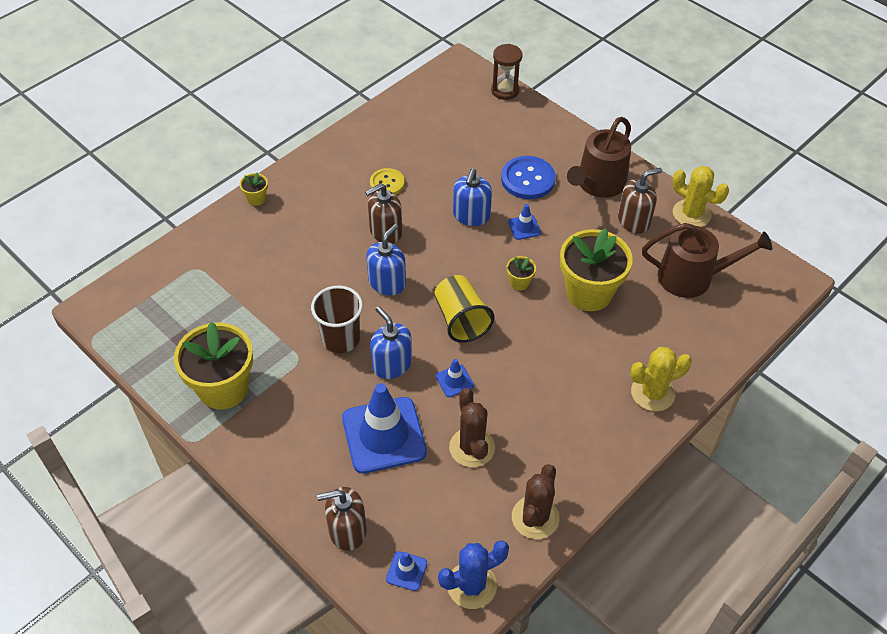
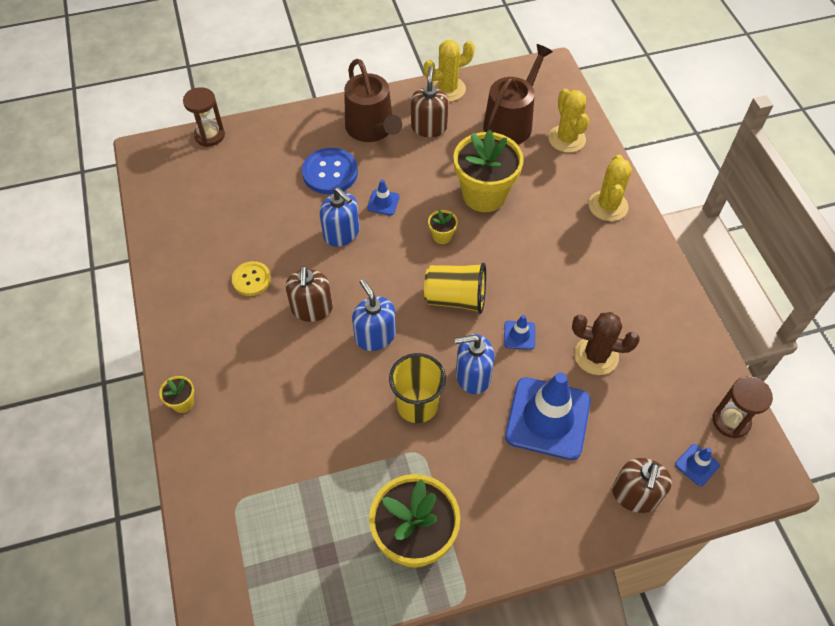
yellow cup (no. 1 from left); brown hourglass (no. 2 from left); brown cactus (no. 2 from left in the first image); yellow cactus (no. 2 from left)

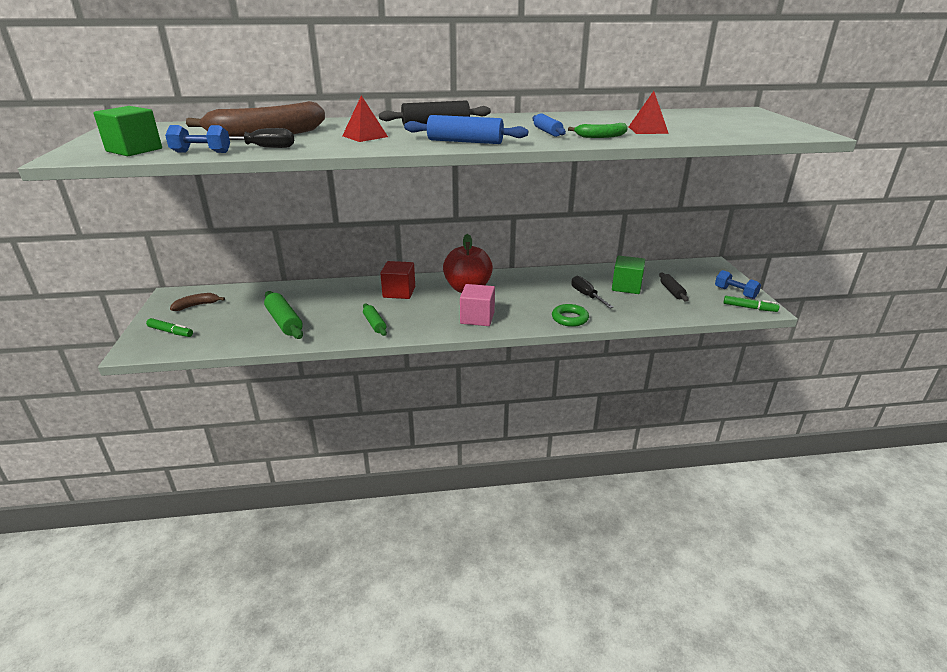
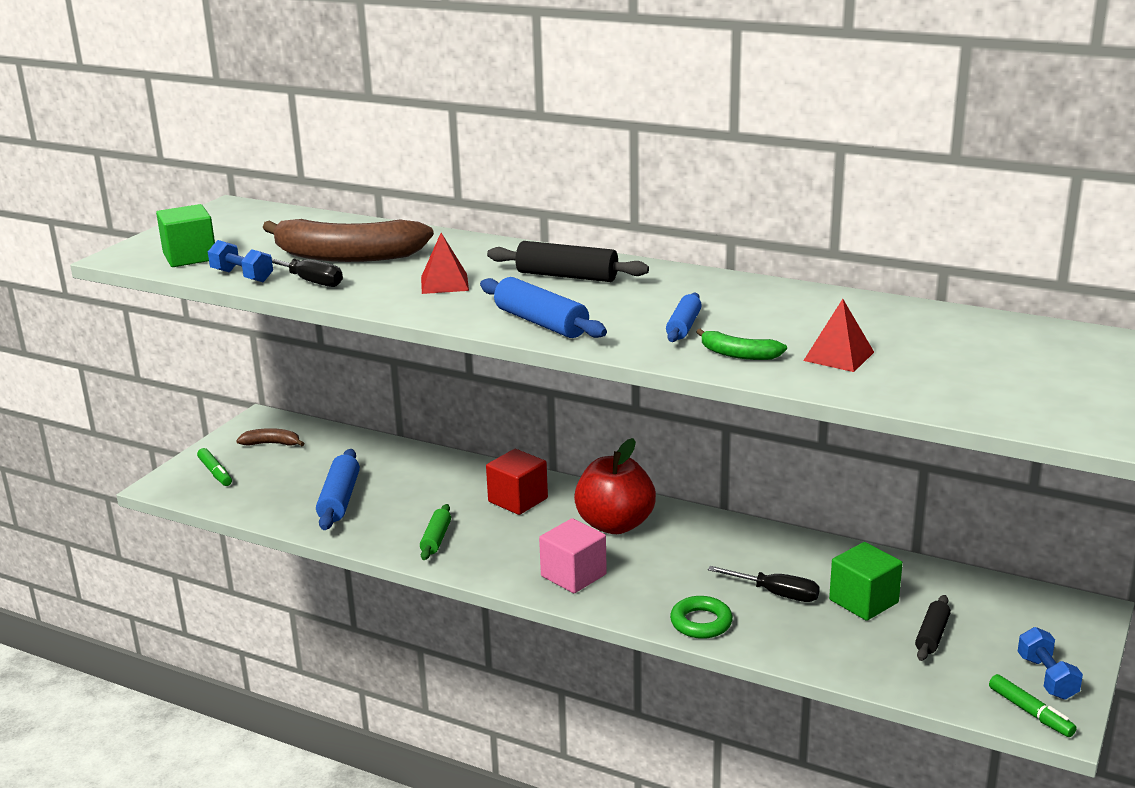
blue rolling pin (no. 1 from left); black screwdriver (no. 2 from left)

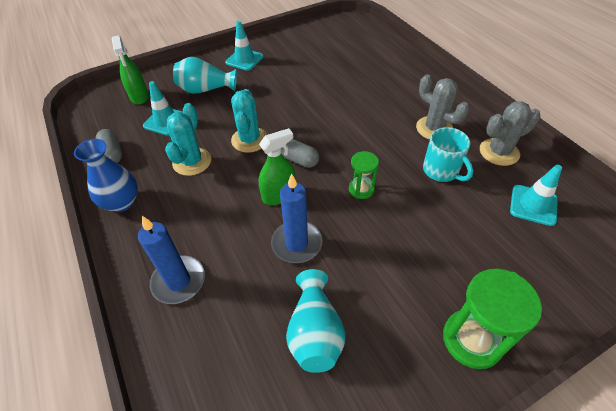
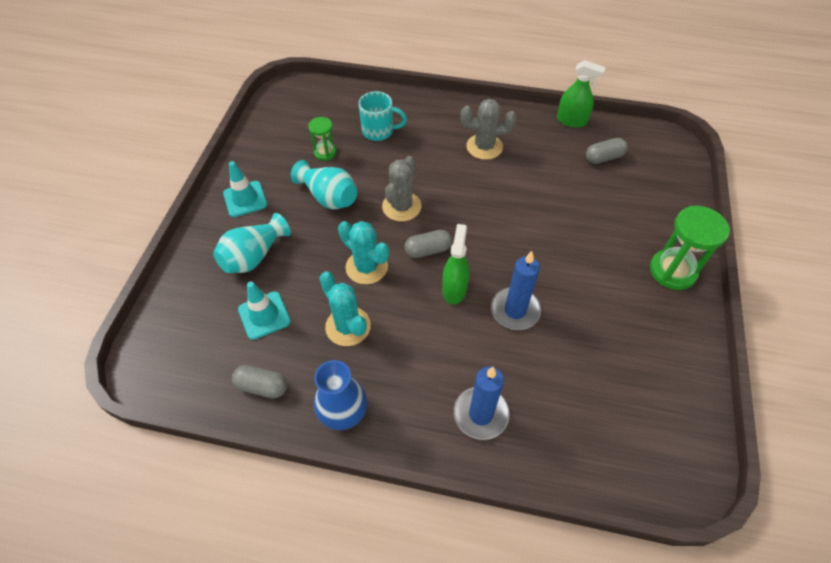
green spray bottle (no. 2 from left); turquoise vase (no. 2 from left); green hourglass (no. 1 from left); turquoise mug; grey cactus (no. 1 from left); grey capsule (no. 3 from left)

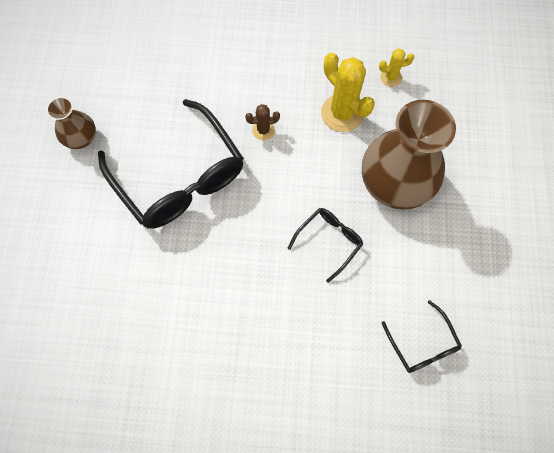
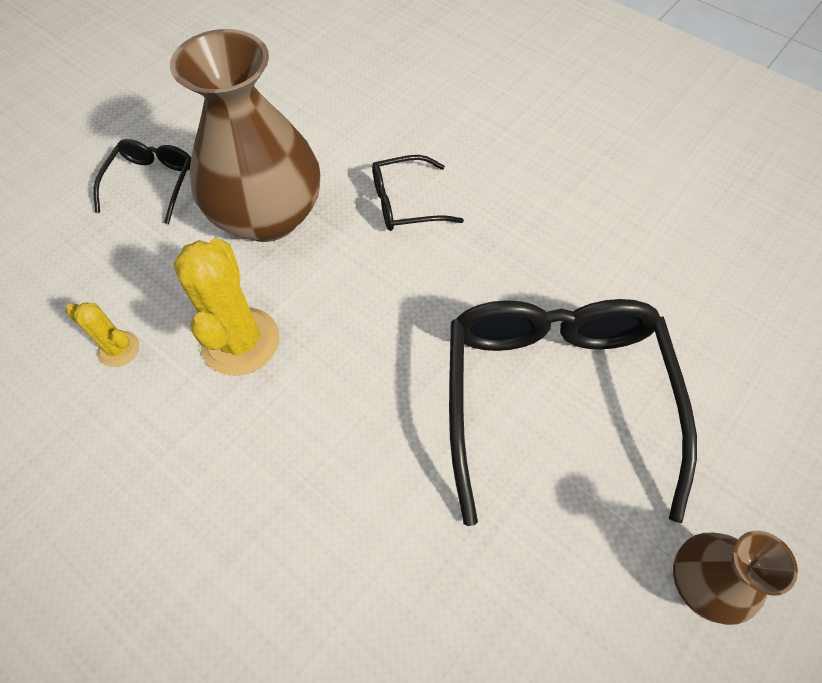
brown cactus; black glasses (no. 1 from left)

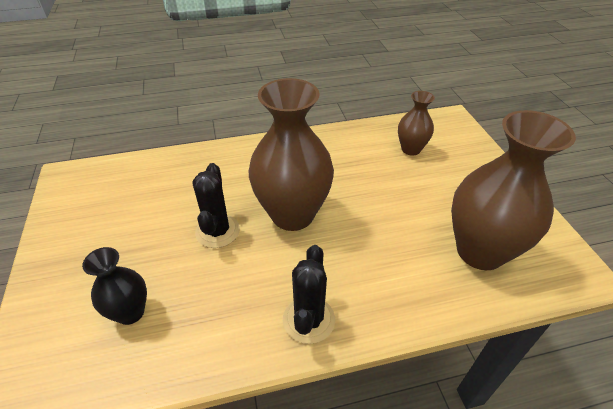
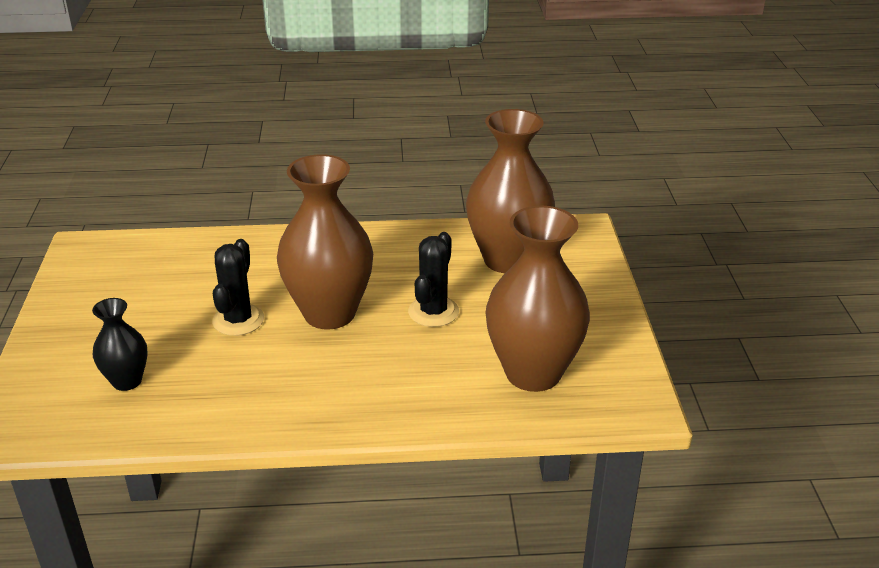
black cactus (no. 2 from left); brown vase (no. 2 from left)

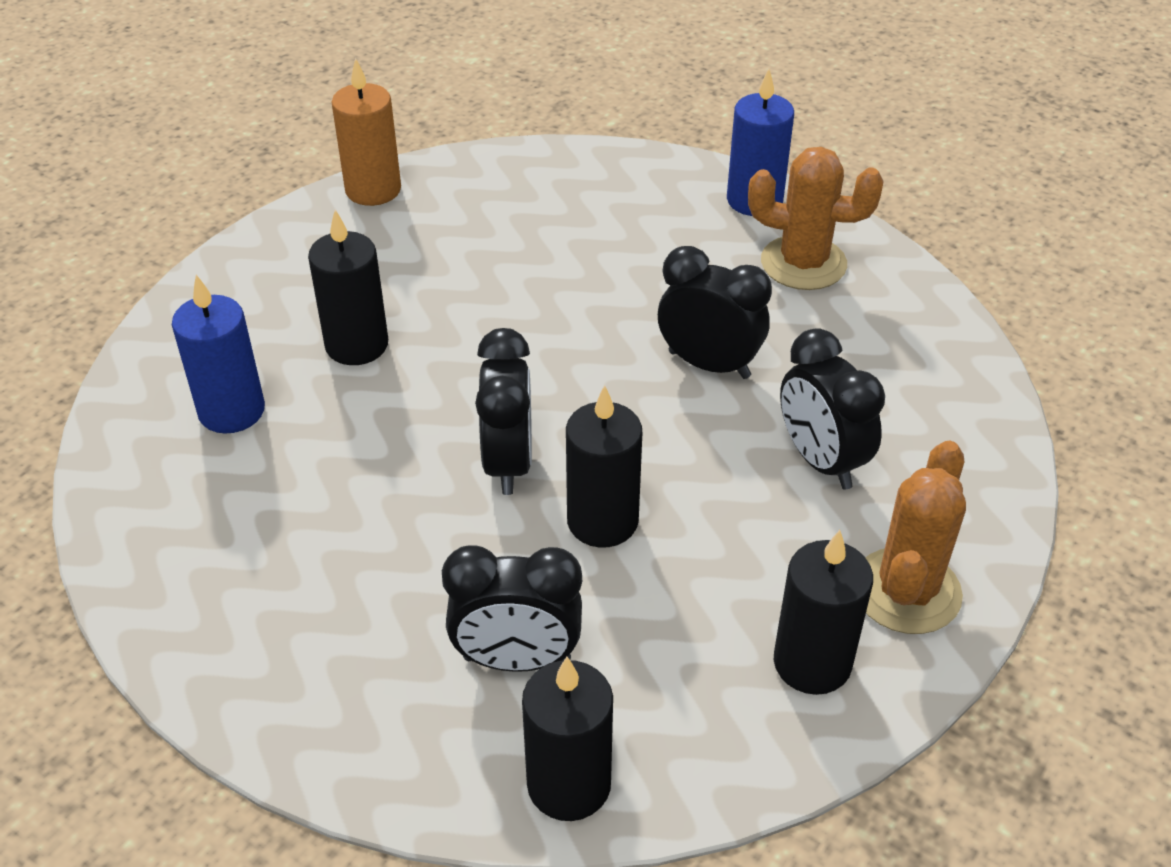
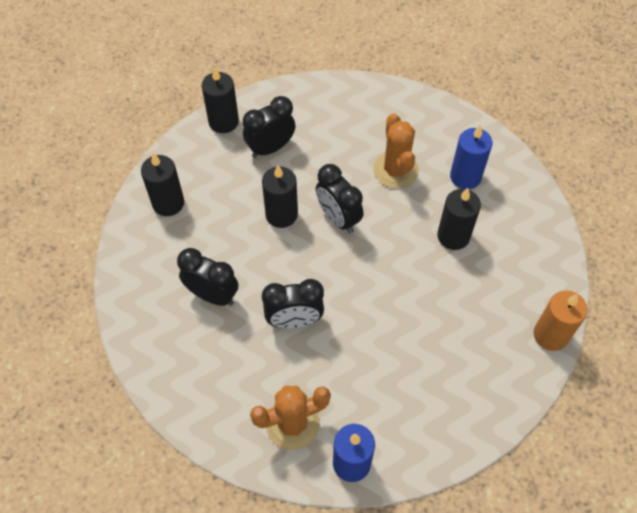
orange cactus (no. 2 from left)

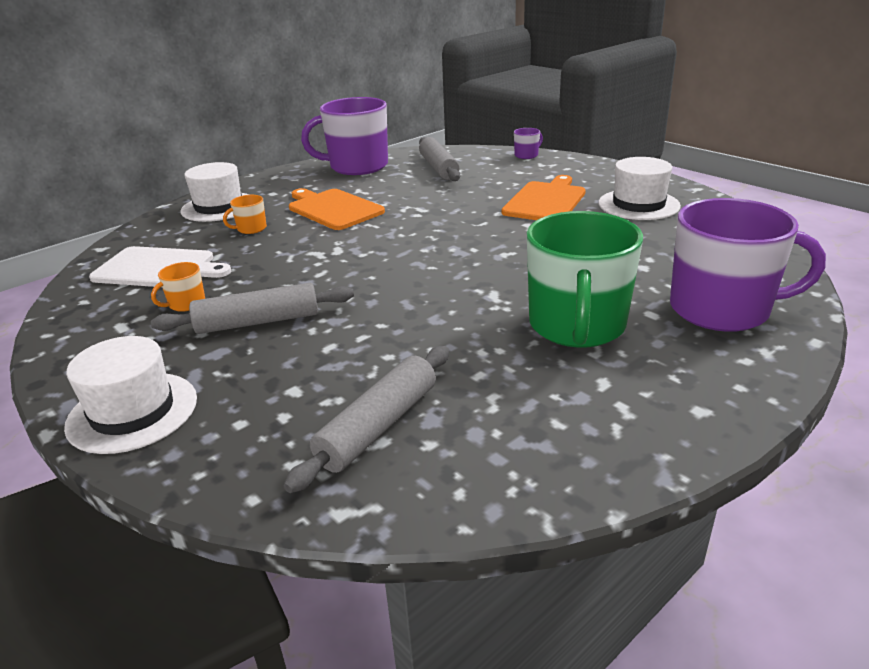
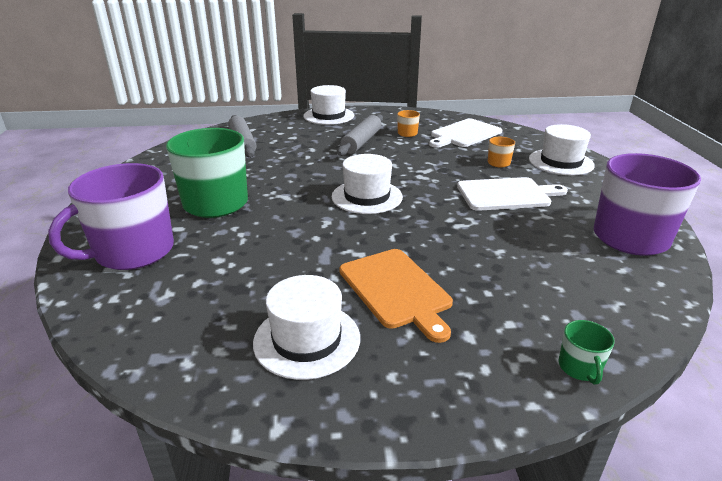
white cutting board (no. 2 from left); grey rolling pin (no. 3 from left in the first image); green mug (no. 2 from left); white hat (no. 3 from left)

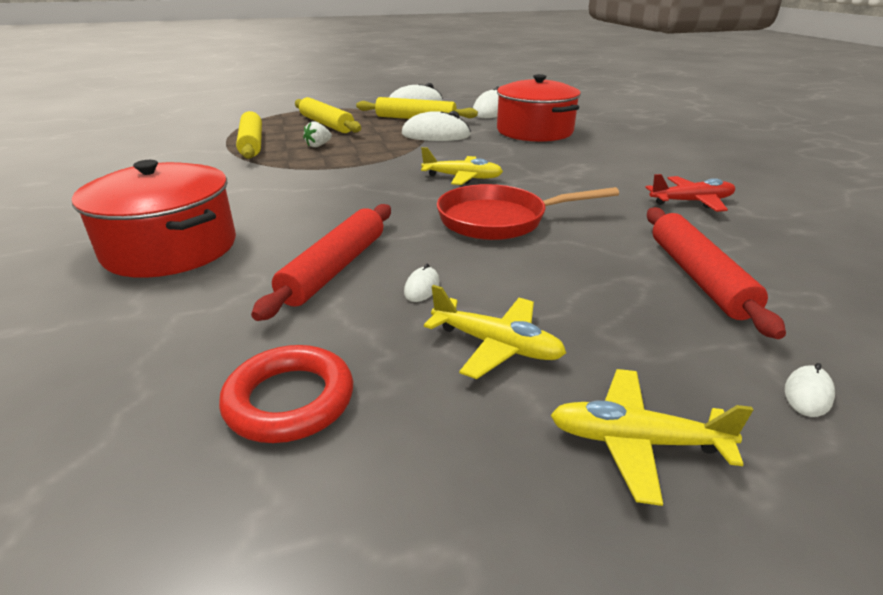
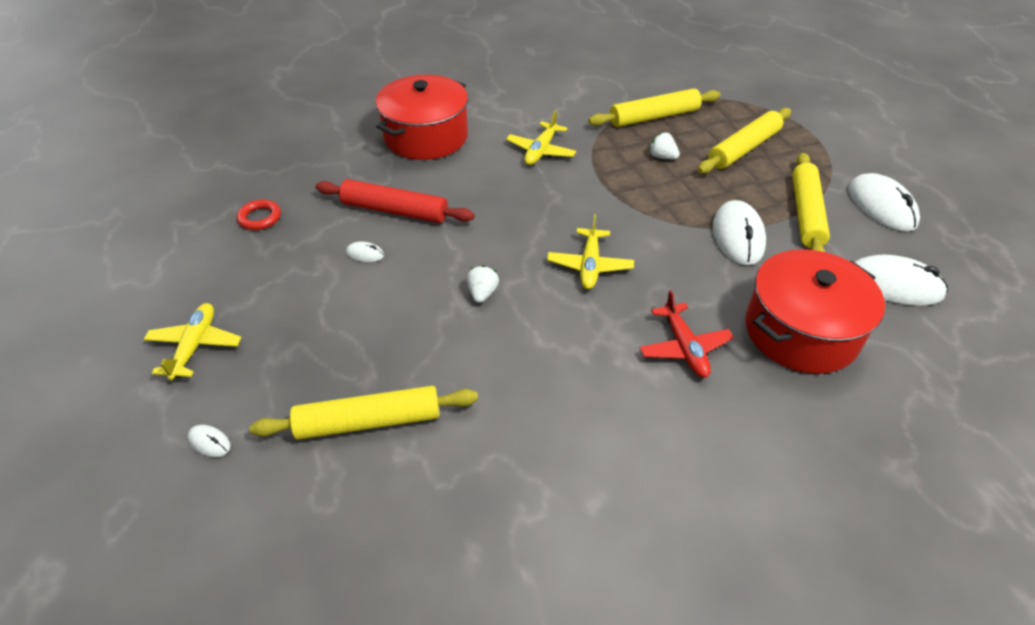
red ring; yellow plane (no. 2 from left); white strawberry (no. 1 from left); red plane; yellow rolling pin (no. 1 from left)

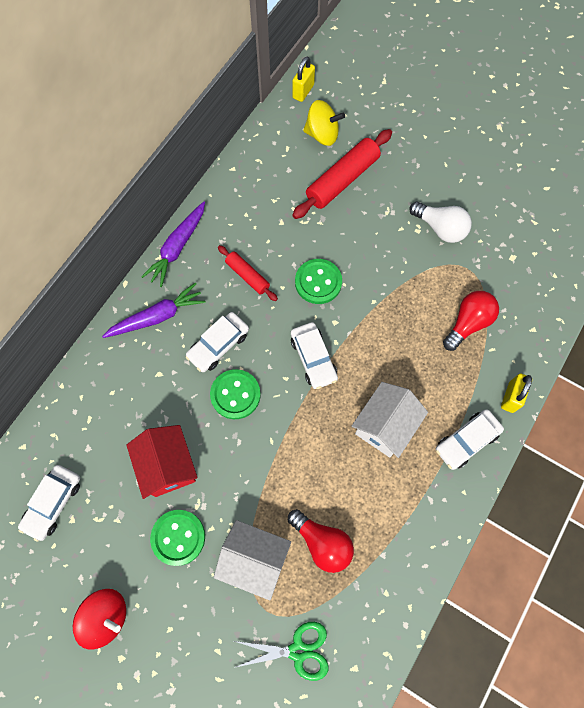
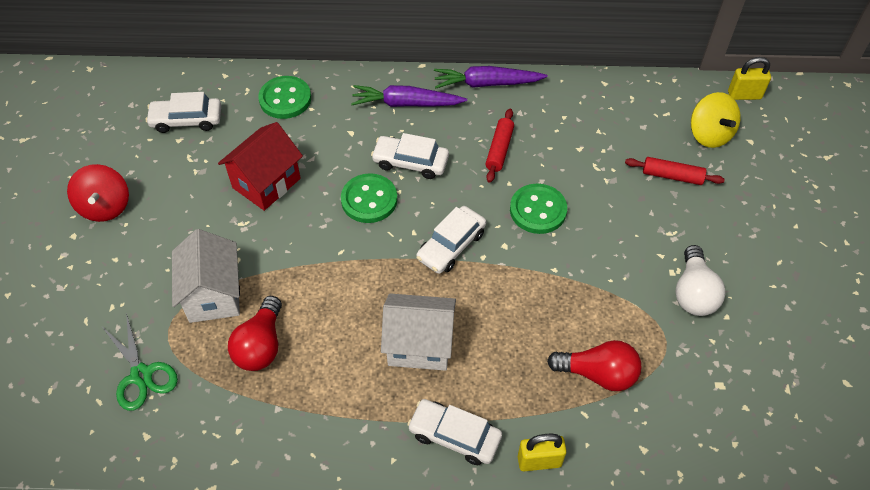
purple carrot (no. 1 from left); green button (no. 1 from left); red rolling pin (no. 2 from left)

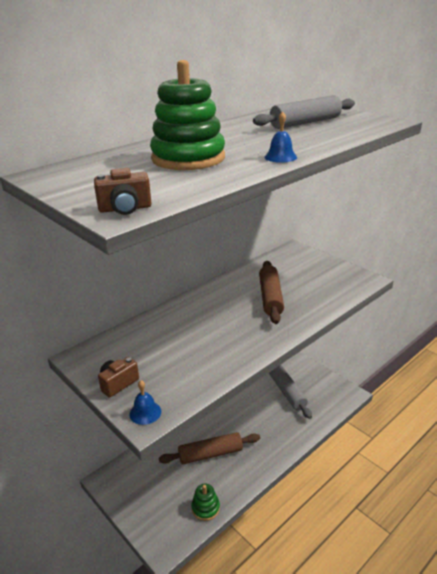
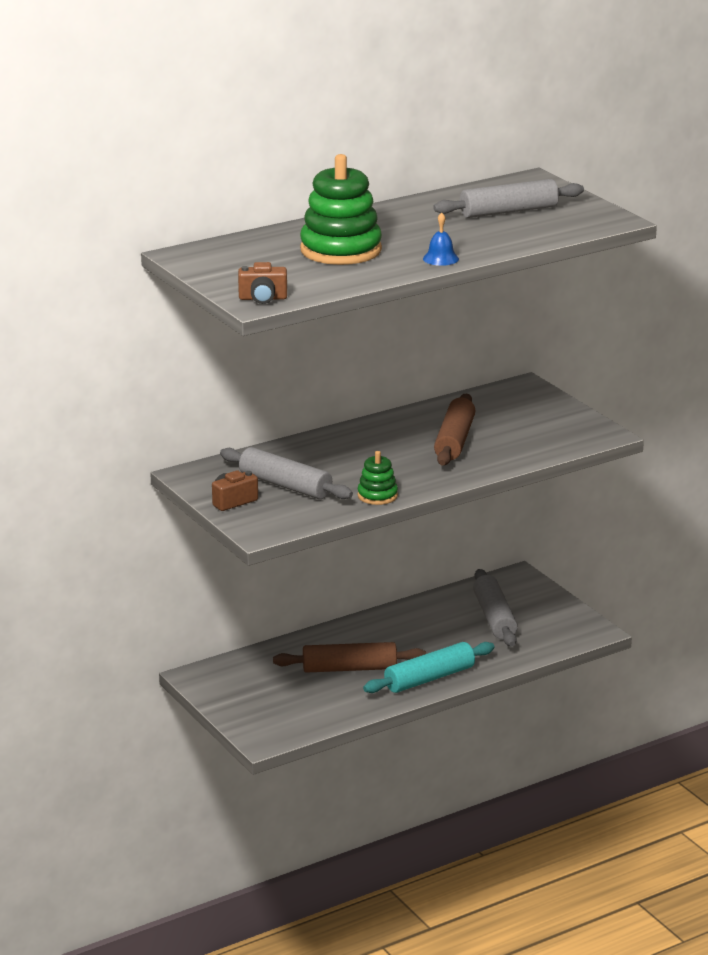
blue bell (no. 1 from left in the first image); green stacking toy (no. 2 from left); grey rolling pin (no. 1 from left); turquoise rolling pin

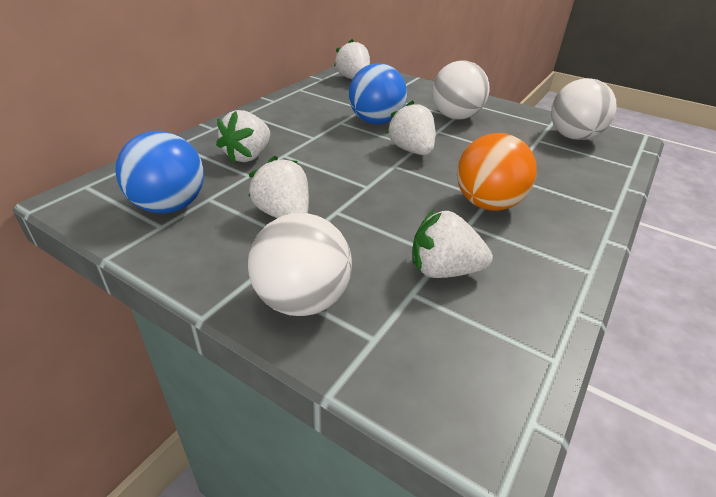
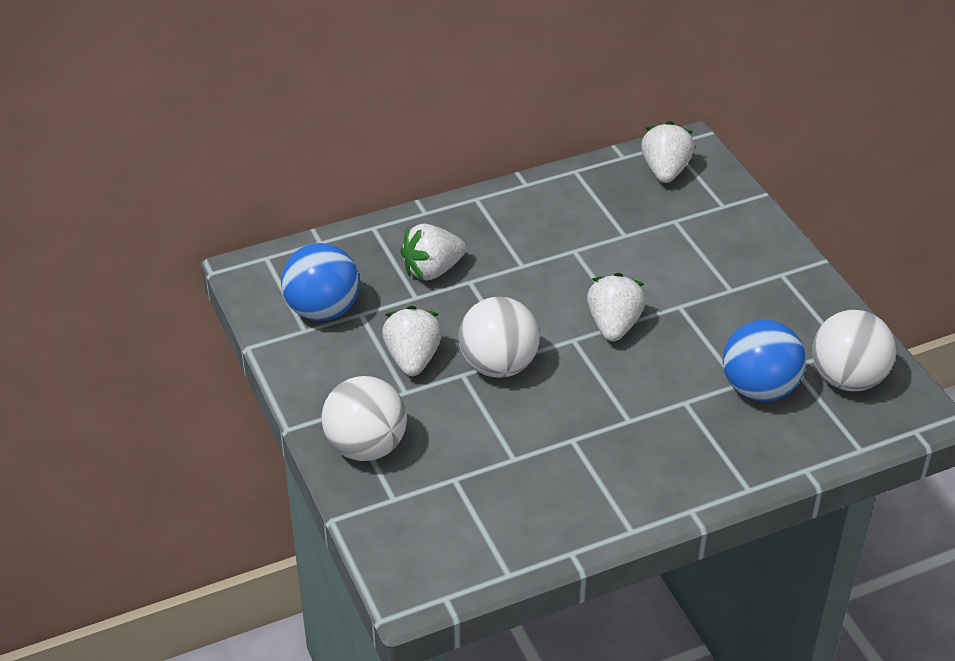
blue ball (no. 2 from left); white strawberry (no. 5 from left in the first image); white ball (no. 2 from left); orange ball

